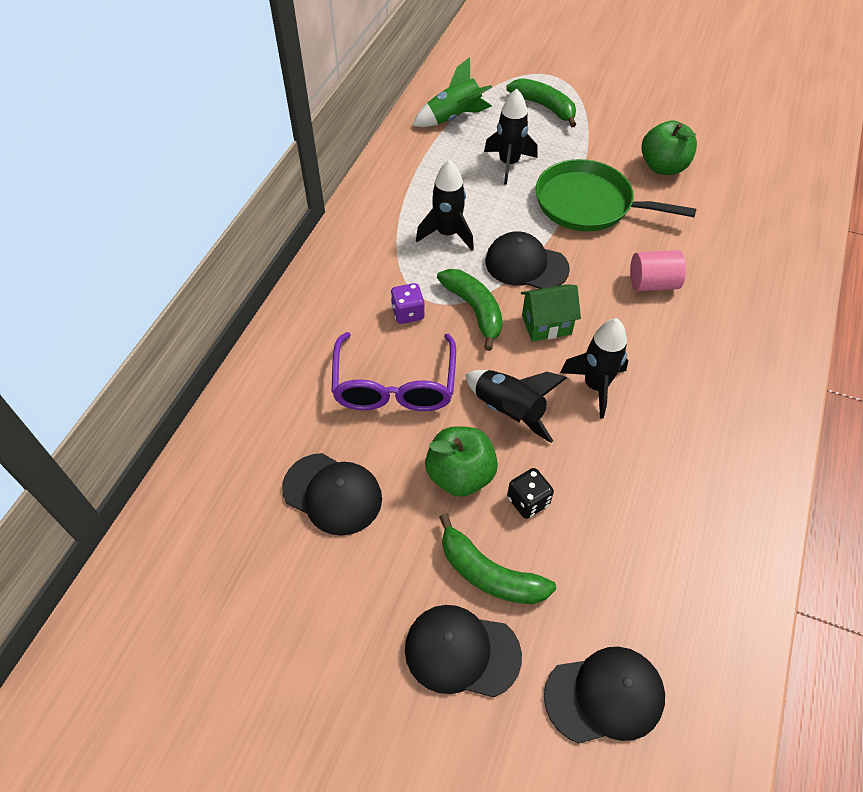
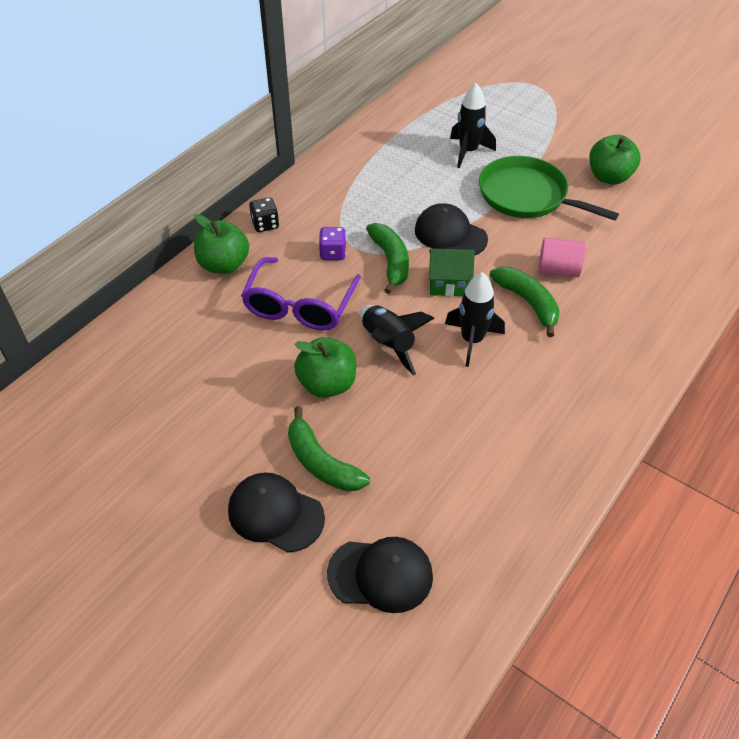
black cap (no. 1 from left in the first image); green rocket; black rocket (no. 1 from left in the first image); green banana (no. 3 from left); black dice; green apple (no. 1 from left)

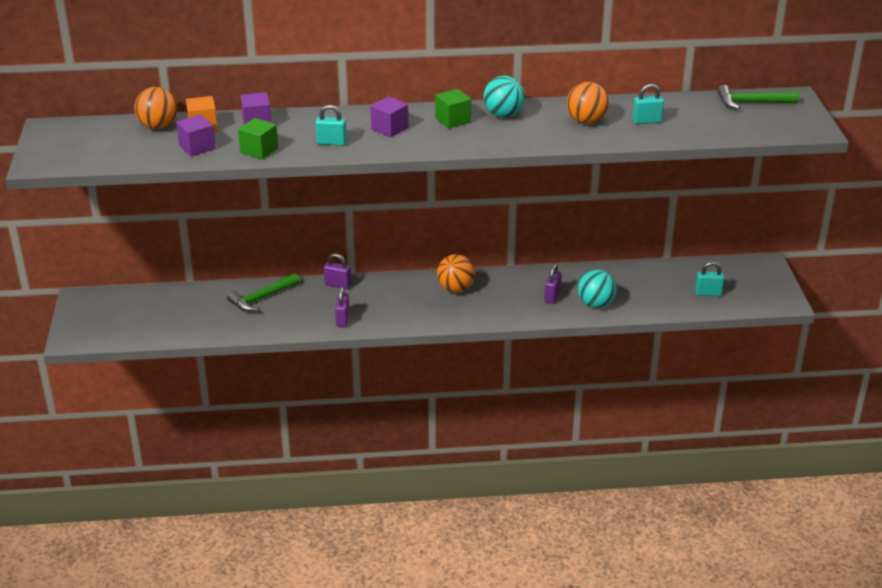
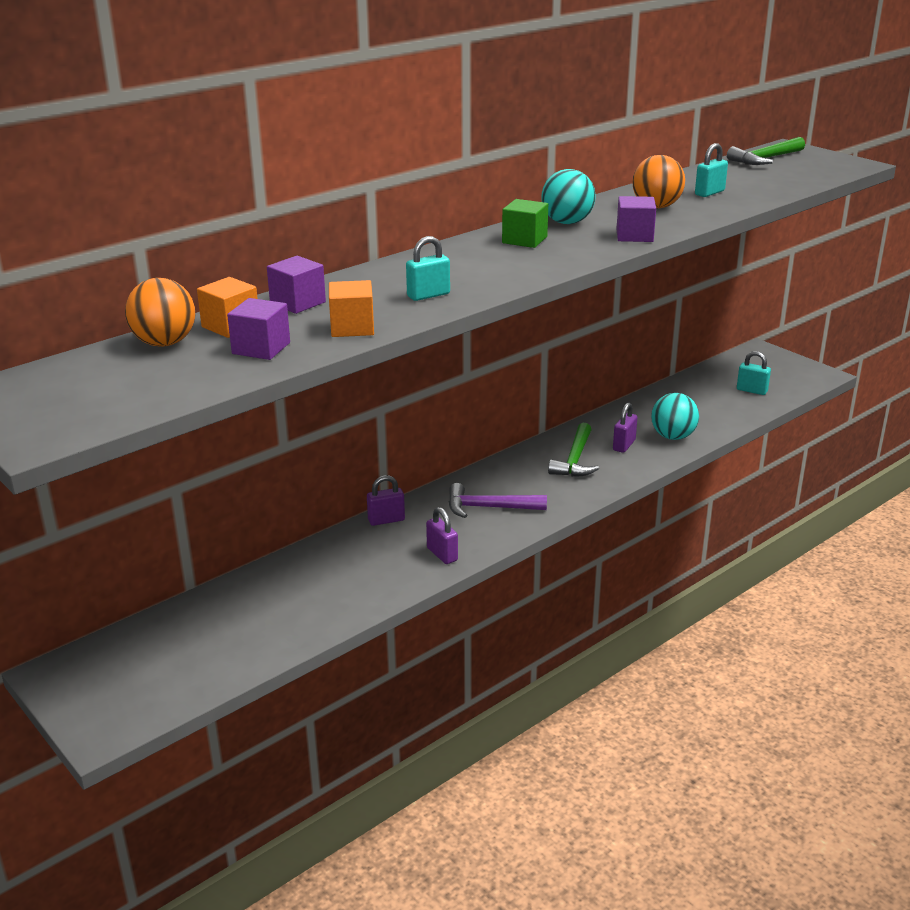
green hammer (no. 1 from left); orange cube (no. 2 from left); purple cube (no. 3 from left); orange ball (no. 2 from left in the first image); purple padlock (no. 3 from left); turquoise padlock (no. 3 from left); purple hammer

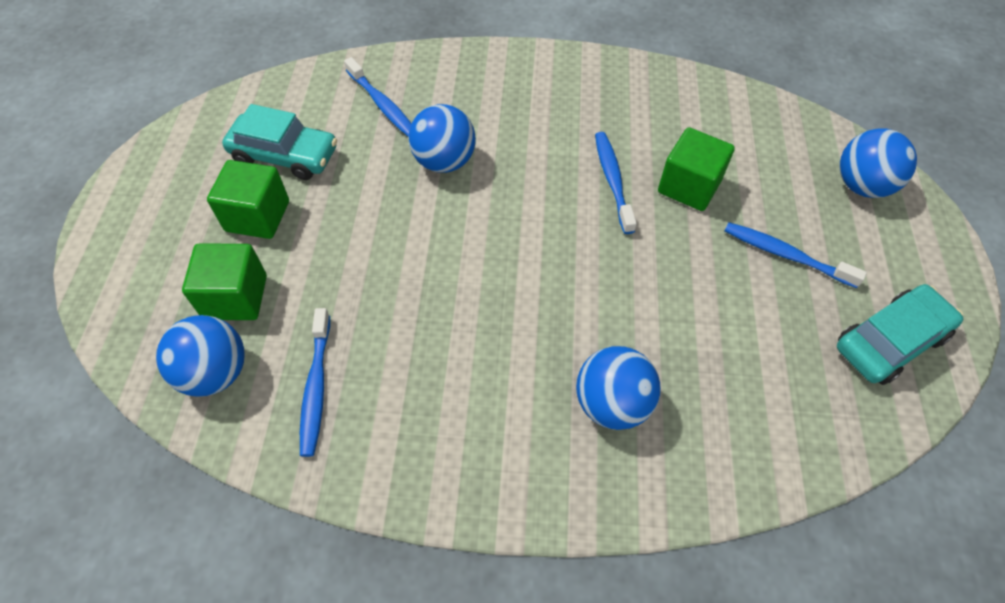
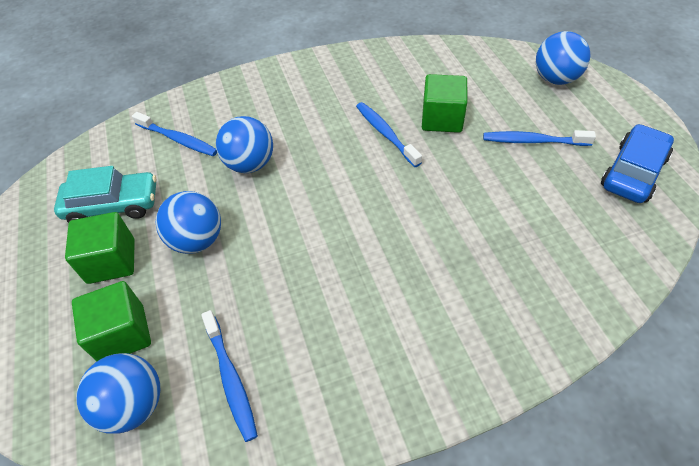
blue ball (no. 2 from left); blue car

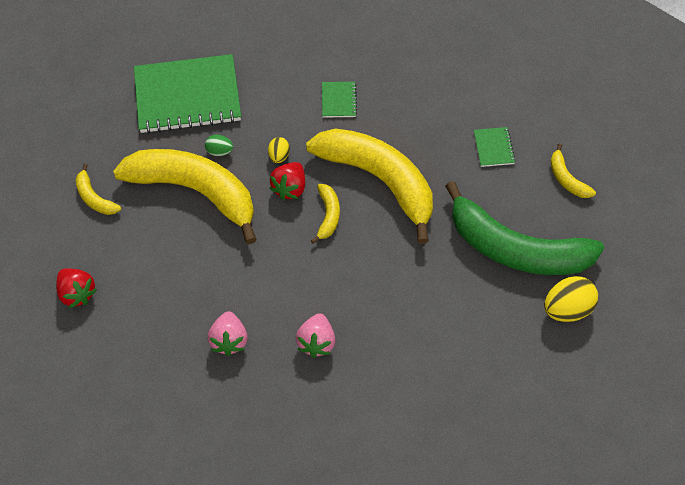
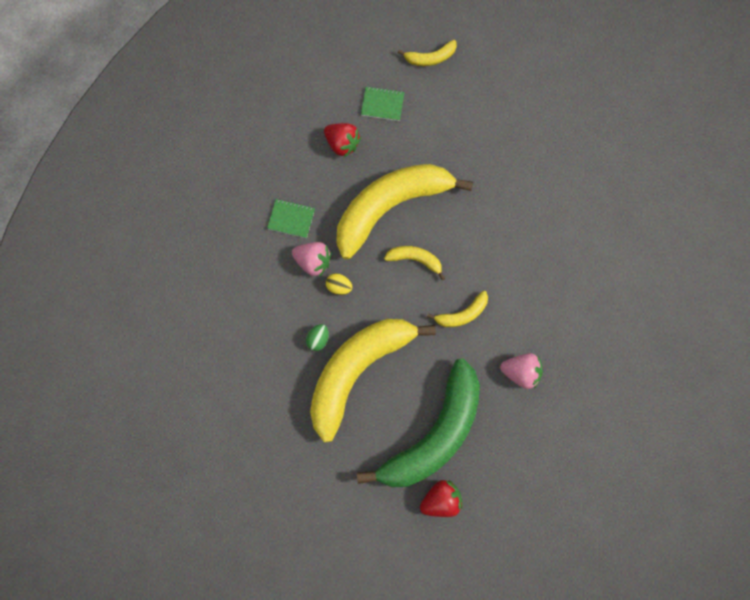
yellow banana (no. 5 from left); green notebook (no. 1 from left in the first image); red strawberry (no. 1 from left); pink strawberry (no. 1 from left); green banana; yellow egg (no. 2 from left in the first image)

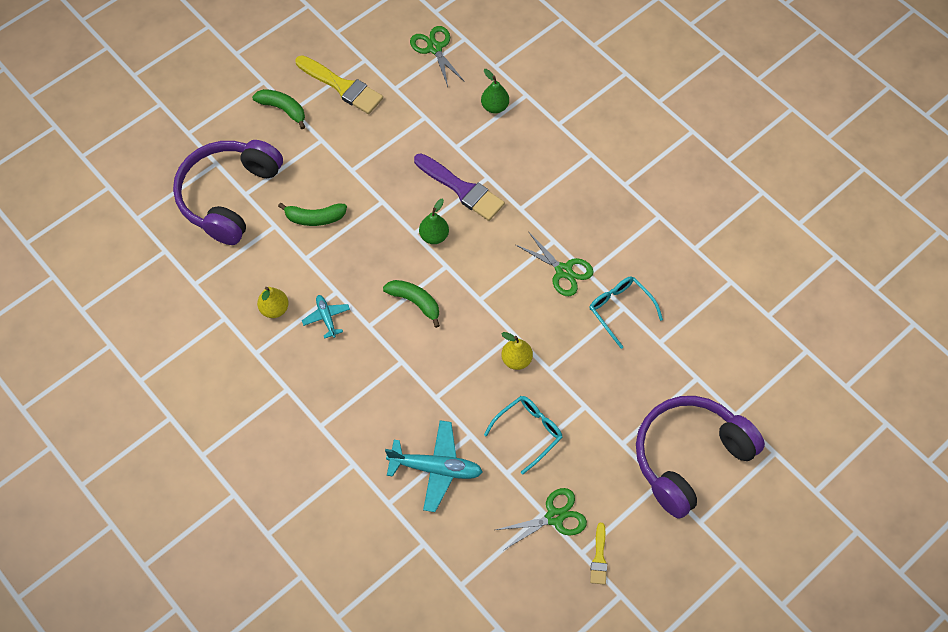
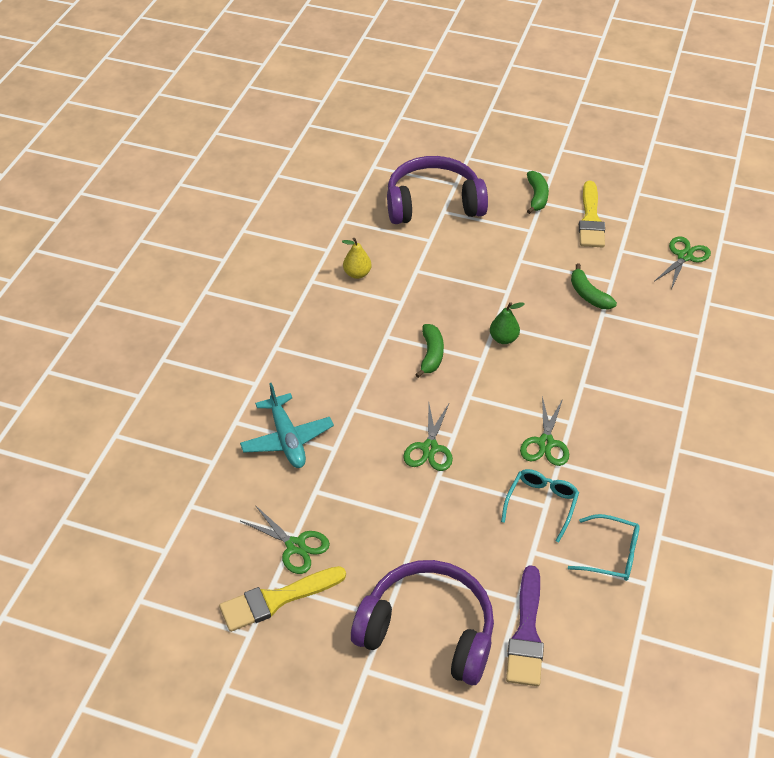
green banana (no. 3 from left); turquoise plane (no. 1 from left in the first image); purple brush; green pear (no. 2 from left in the first image); turquoise glasses (no. 2 from left); green scissors (no. 2 from left); yellow brush (no. 1 from left)

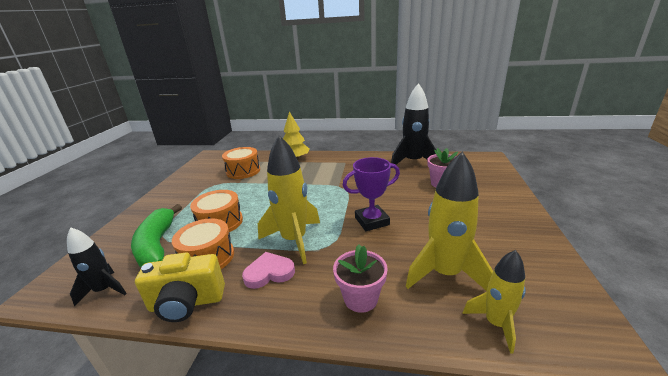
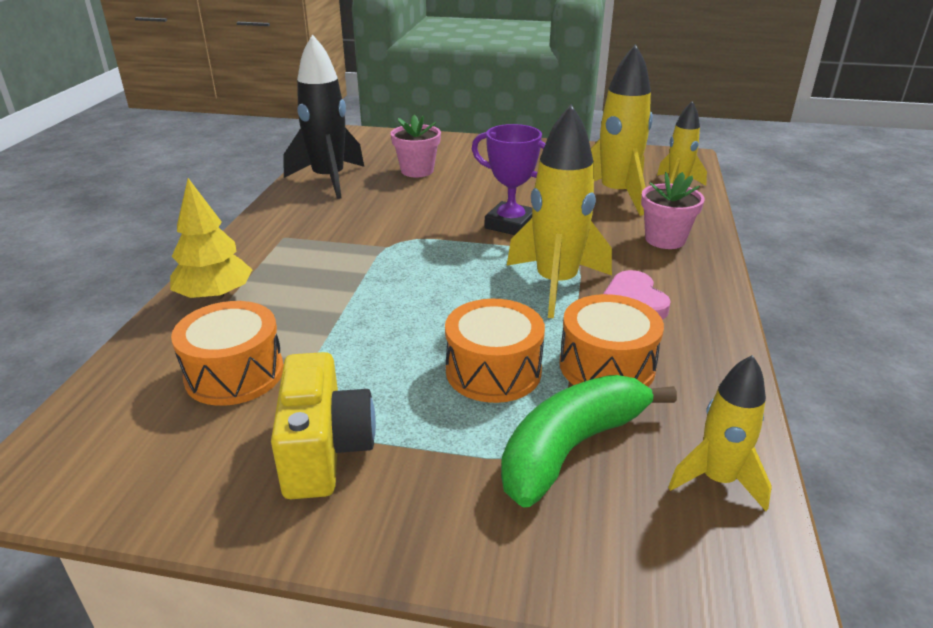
yellow rocket (no. 4 from left); green banana; yellow camera; purple trophy

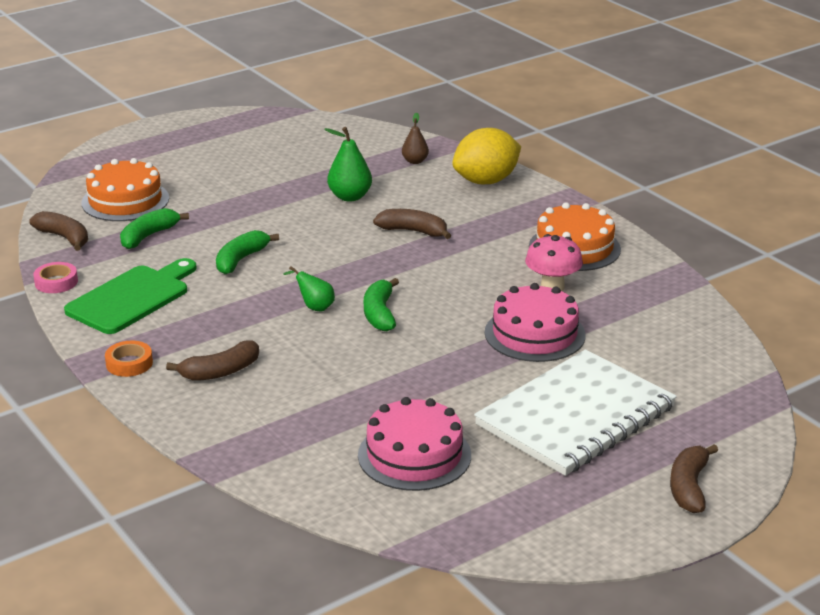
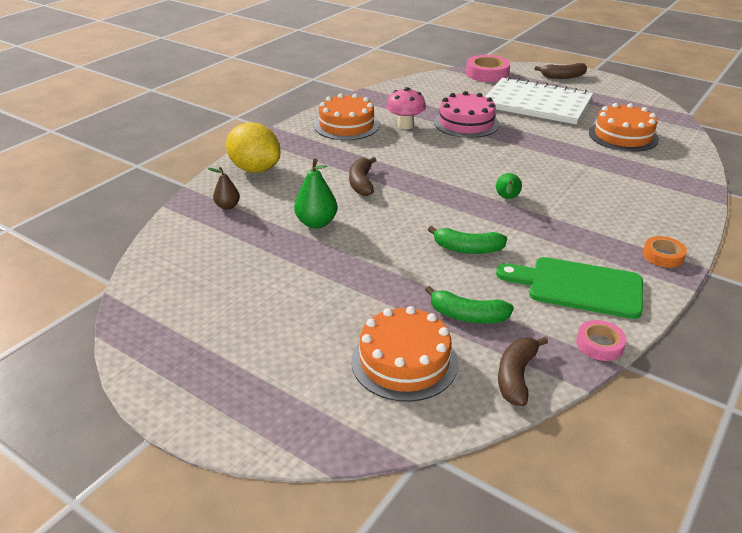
brown banana (no. 2 from left in the first image); orange cake (no. 3 from left); green banana (no. 3 from left in the first image); pink tape (no. 1 from left)

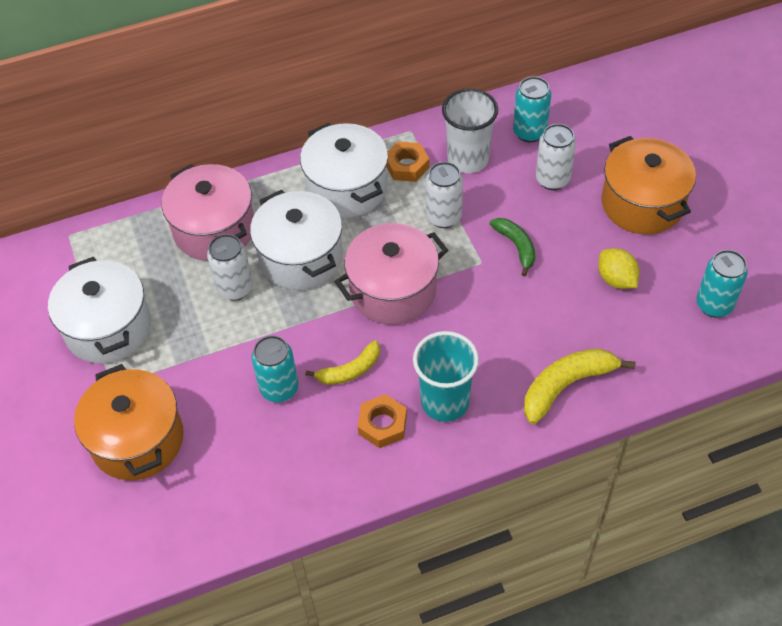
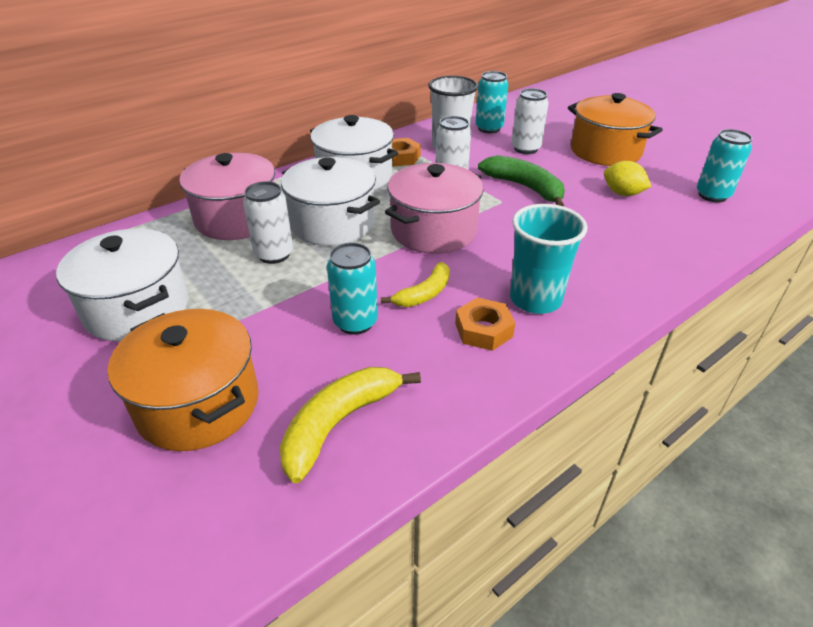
green banana; yellow banana (no. 1 from left)

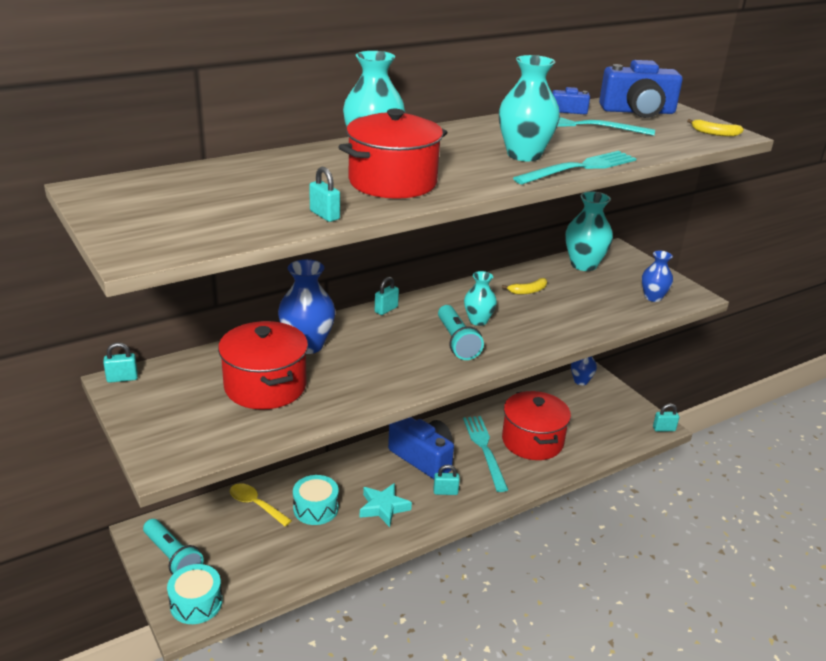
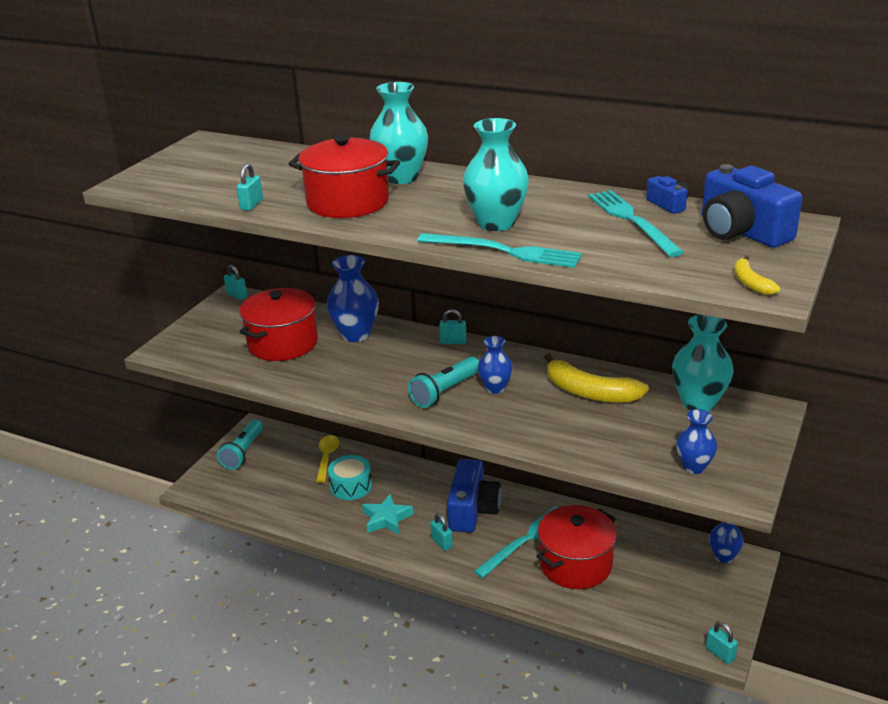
turquoise drum (no. 1 from left in the first image); blue vase (no. 2 from left); yellow banana (no. 1 from left)

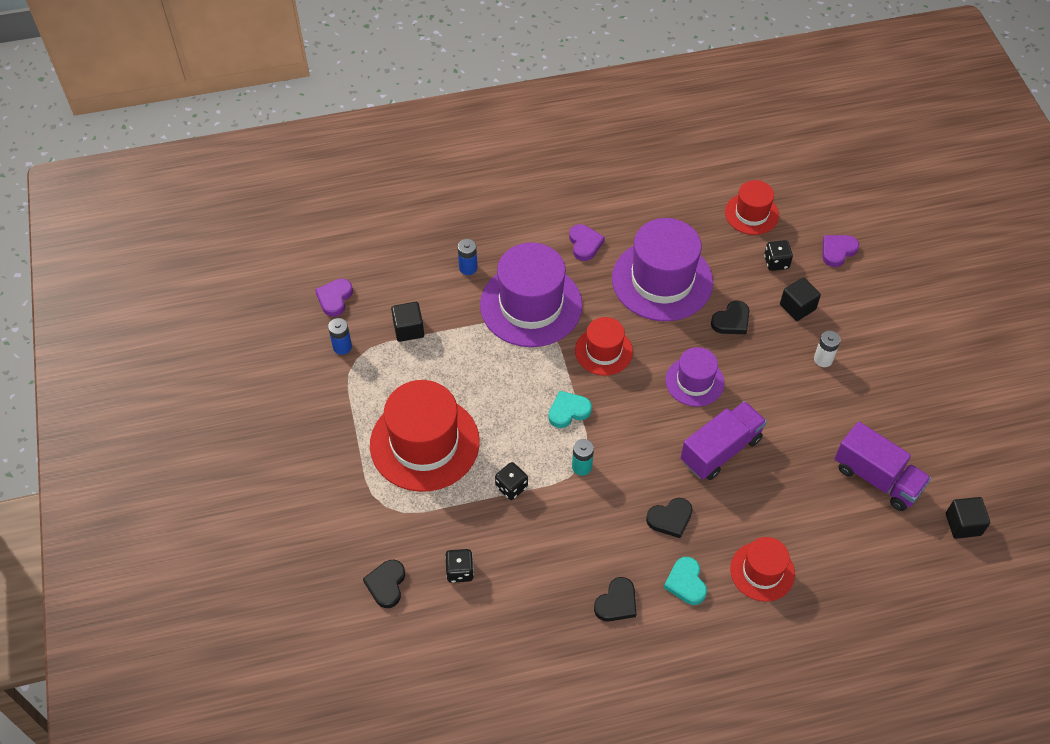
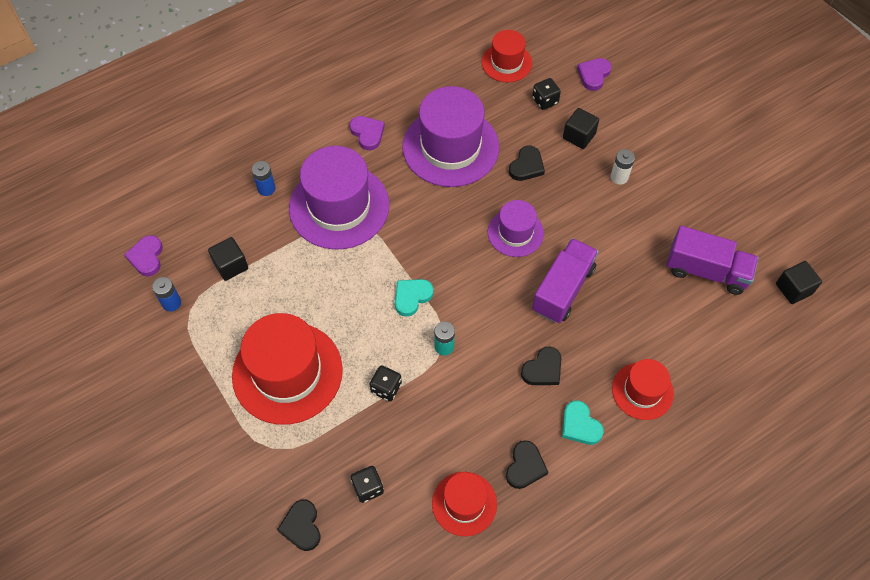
red hat (no. 2 from left)

